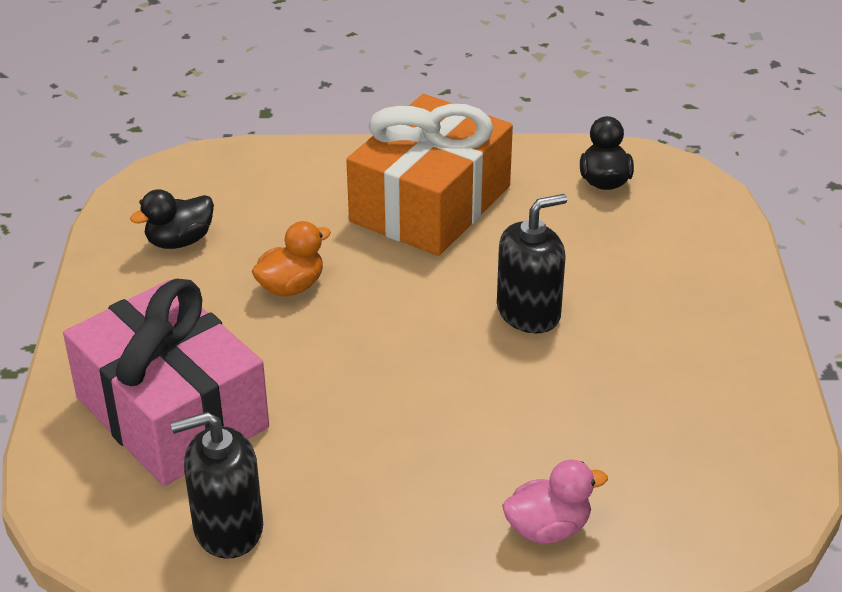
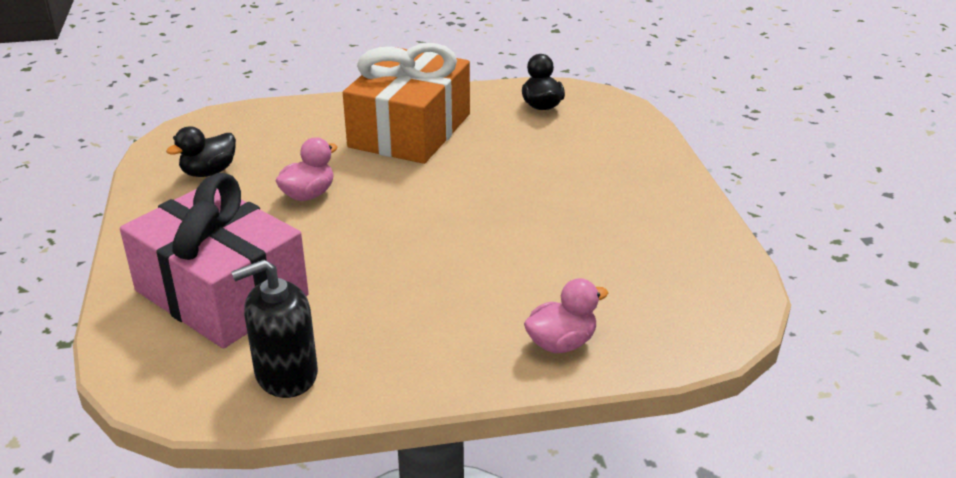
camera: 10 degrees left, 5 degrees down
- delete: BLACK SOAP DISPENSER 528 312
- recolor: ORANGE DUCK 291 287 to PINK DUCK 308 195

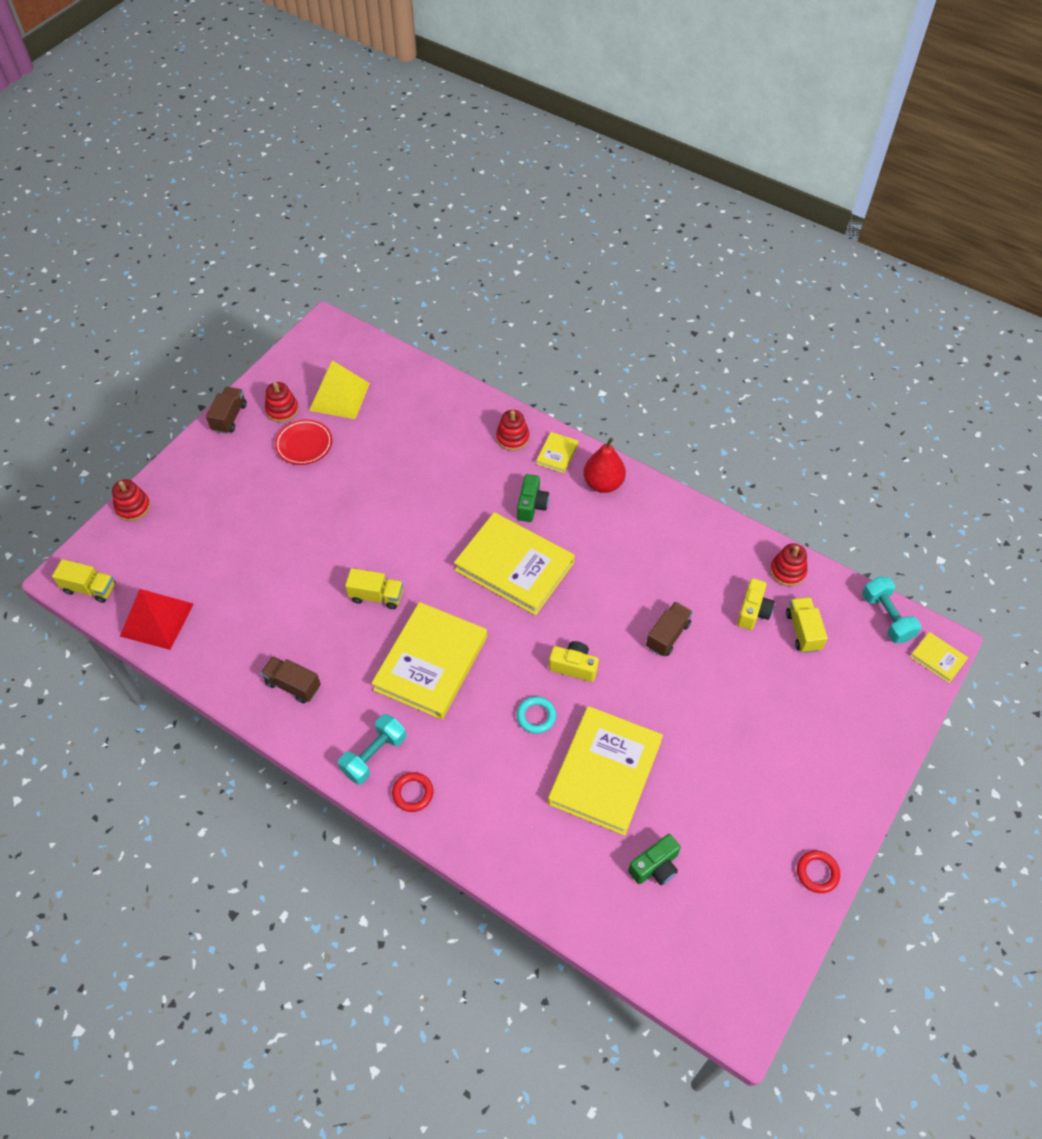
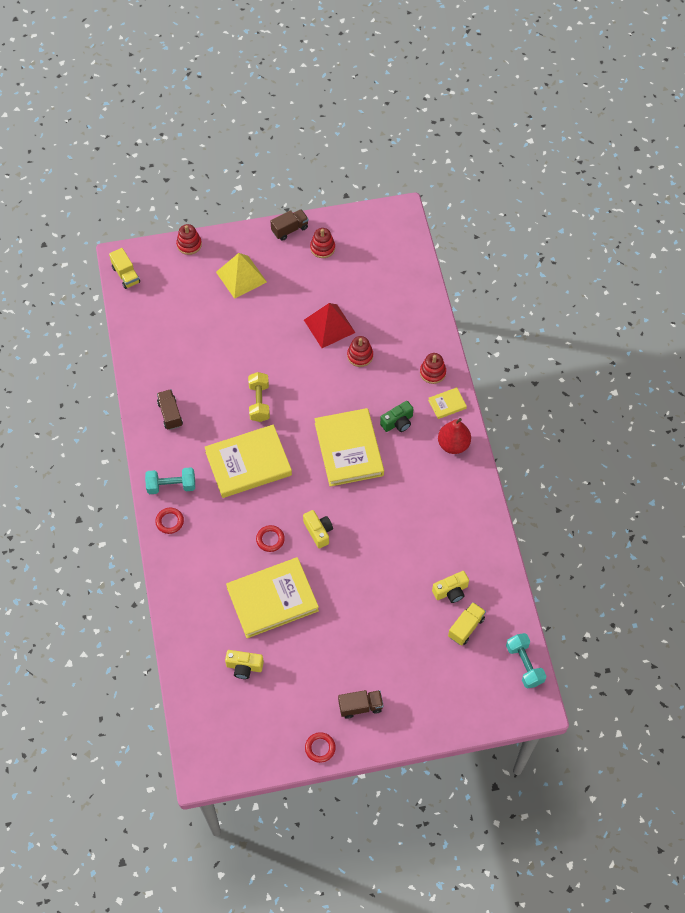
camera: 45 degrees right, 5 degrees up
- move: YELLOW PYRAMID 339 396 to 241 277
- delete: RED PLATE 304 444
- move: RED STACKING TOY 787 571 to 360 356
- replace: YELLOW TRUCK 376 596 to YELLOW DUMBBELL 259 402
- rotate: TURQUOISE DUMBBELL 887 617 = 524 664 45 degrees counterclockwise
- move: RED PYRAMID 157 620 to 329 326
- move: BROWN TRUCK 667 635 to 360 706
- delete: YELLOW BOOK 938 658
- recolor: TURQUOISE RING 536 716 to RED RING 270 539
- recolor: GREEN CAMERA 655 866 to YELLOW CAMERA 244 667

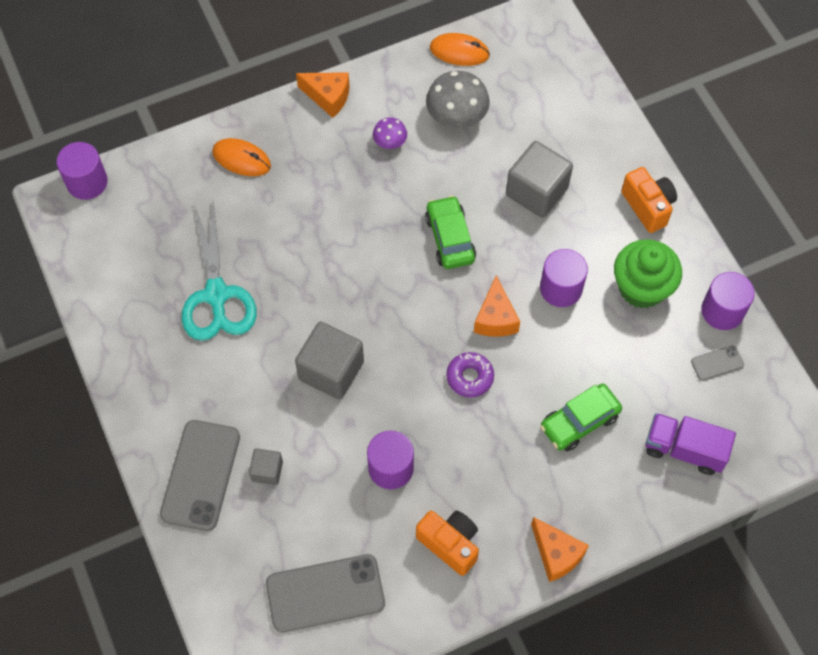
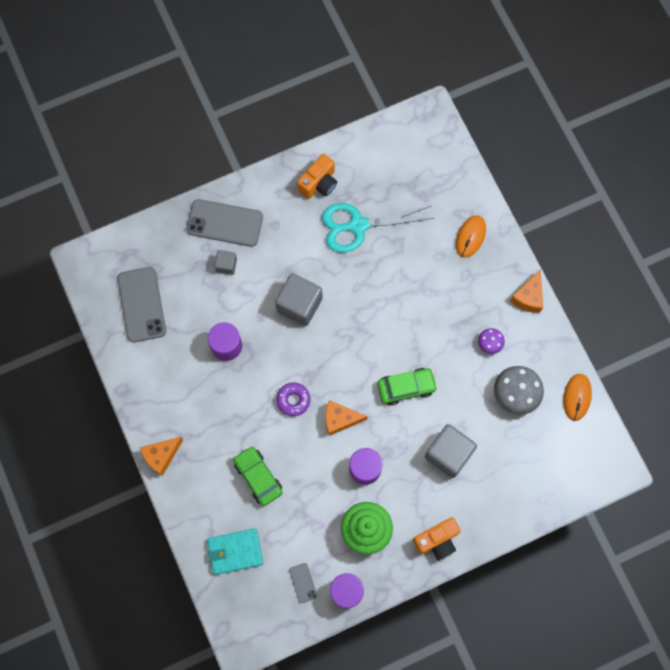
camera: 90 degrees right, 10 degrees up
- delete: PURPLE CYLINDER 87 182
- replace: PURPLE TRUCK 684 450 to TURQUOISE WALLET 235 551
- move: ORANGE CAMERA 450 544 to 319 183

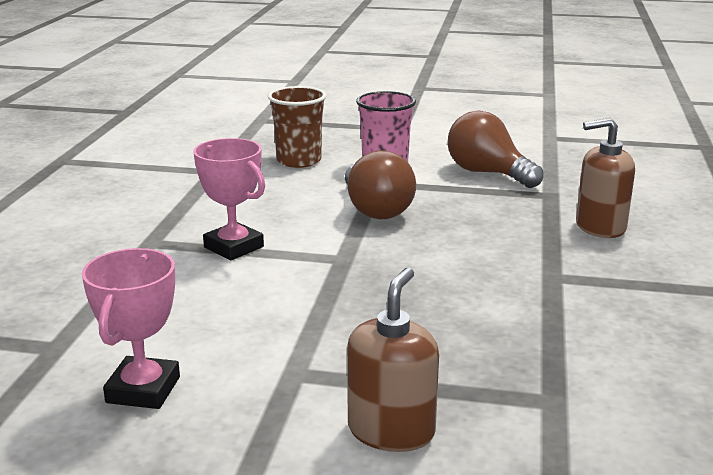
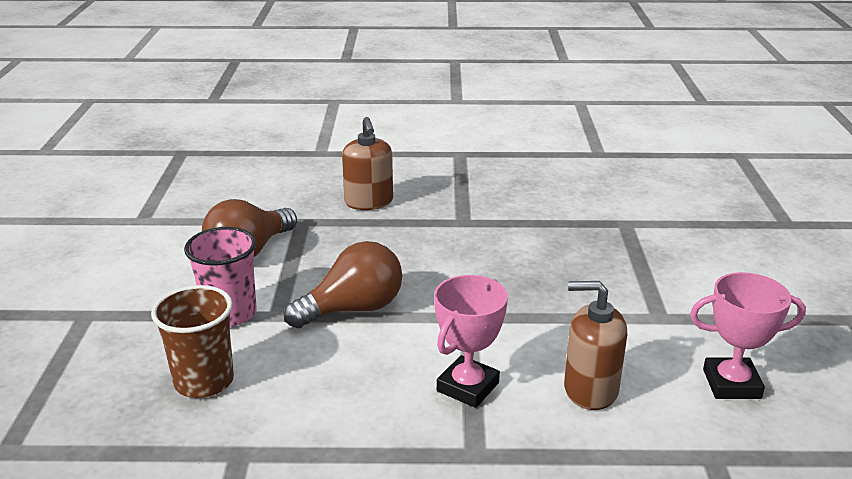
camera: 100 degrees left, 5 degrees up
- move: BROWN SOAP DISPENSER 391 430 to 590 389

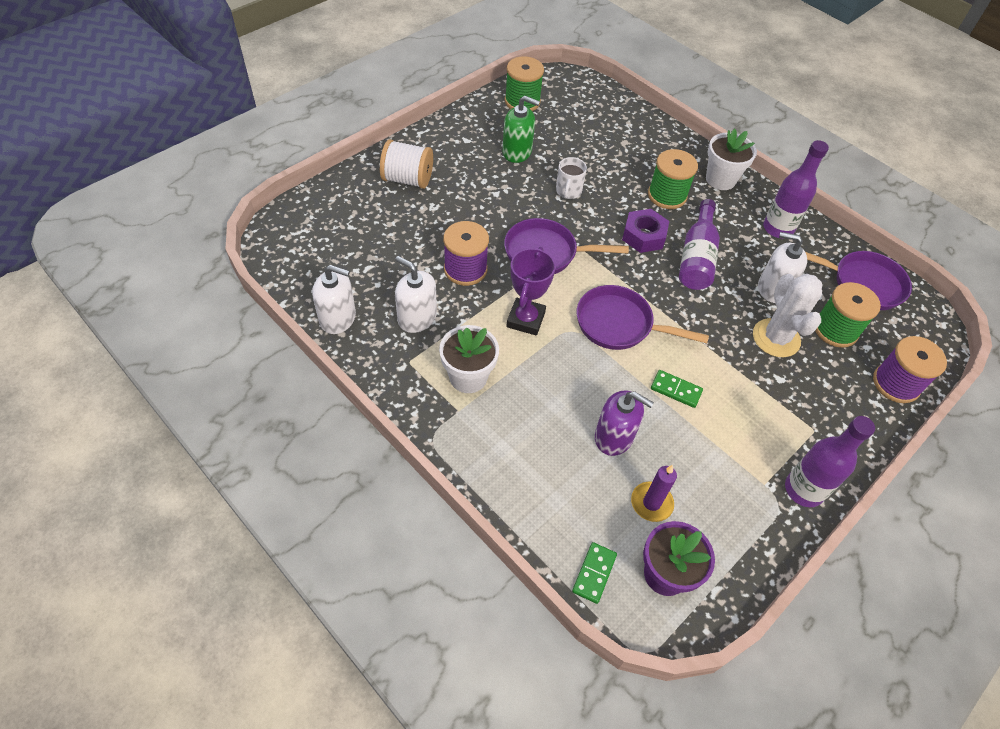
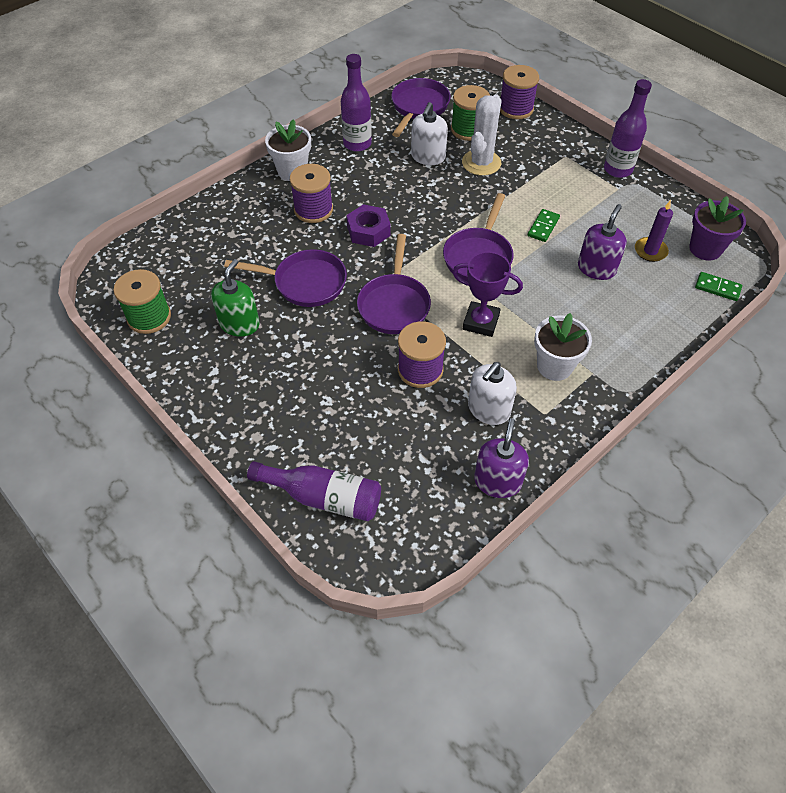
camera: 85 degrees left, 0 degrees up
- delete: WHITE SPOOL 407 179
- recolor: GREEN SPOOL 667 195 to PURPLE SPOOL 313 210
- replace: WHITE MUG 568 191 to PURPLE PAN 305 283
- move: PURPLE BOTTLE 696 258 to 324 497
- recolor: WHITE SOAP DISPENSER 338 318 to PURPLE SOAP DISPENSER 497 481
- rotate: WHITE CACTUS 776 338 = 481 163 60 degrees counterclockwise

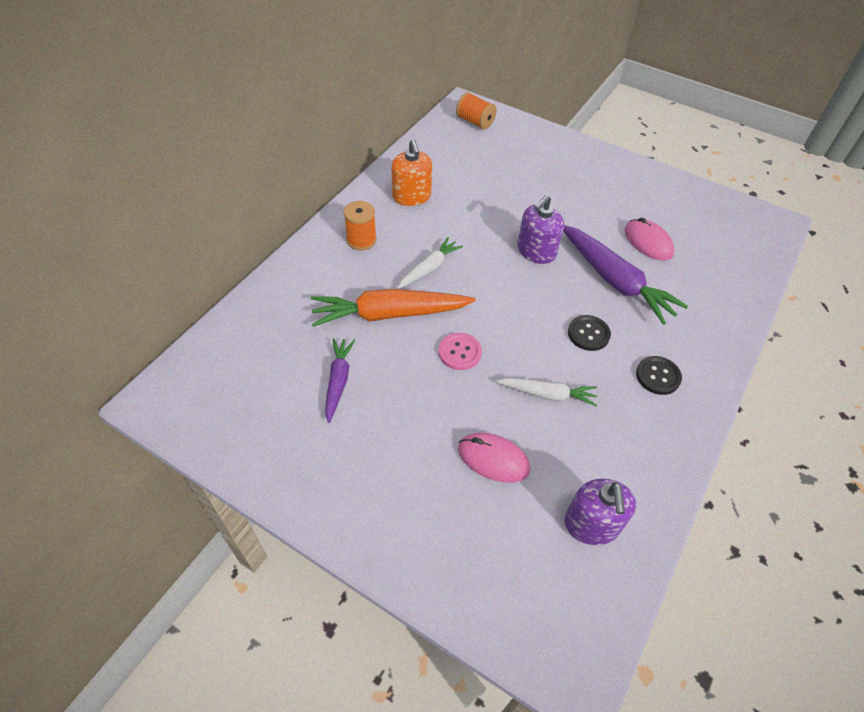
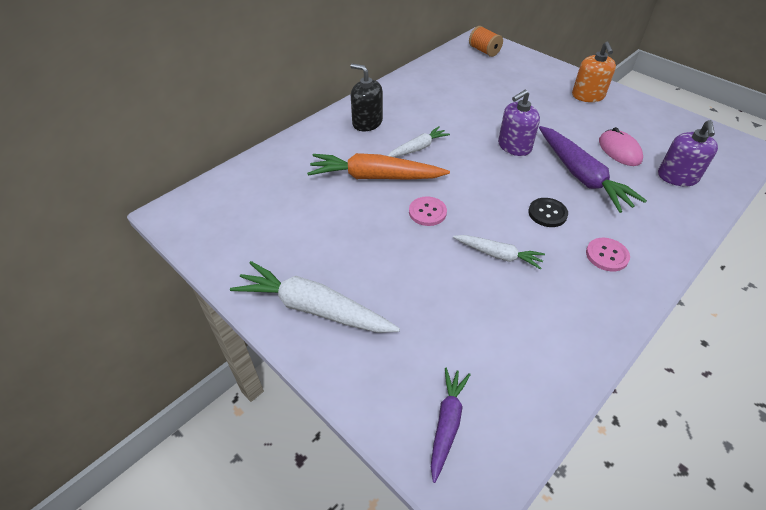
camera: 15 degrees right, 5 degrees down
- move: ORANGE SOAP DISPENSER 411 196 to 588 96
- replace: ORANGE SPOOL 361 240 to BLACK SOAP DISPENSER 367 122
- move: PURPLE CARROT 338 381 to 447 423
- recolor: BLACK BUTTON 658 376 to PINK BUTTON 607 255
- delete: PINK MOUSE 493 459
- move: PURPLE SOAP DISPENSER 592 524 to 677 177
- insert: WHITE CARROT 313 308

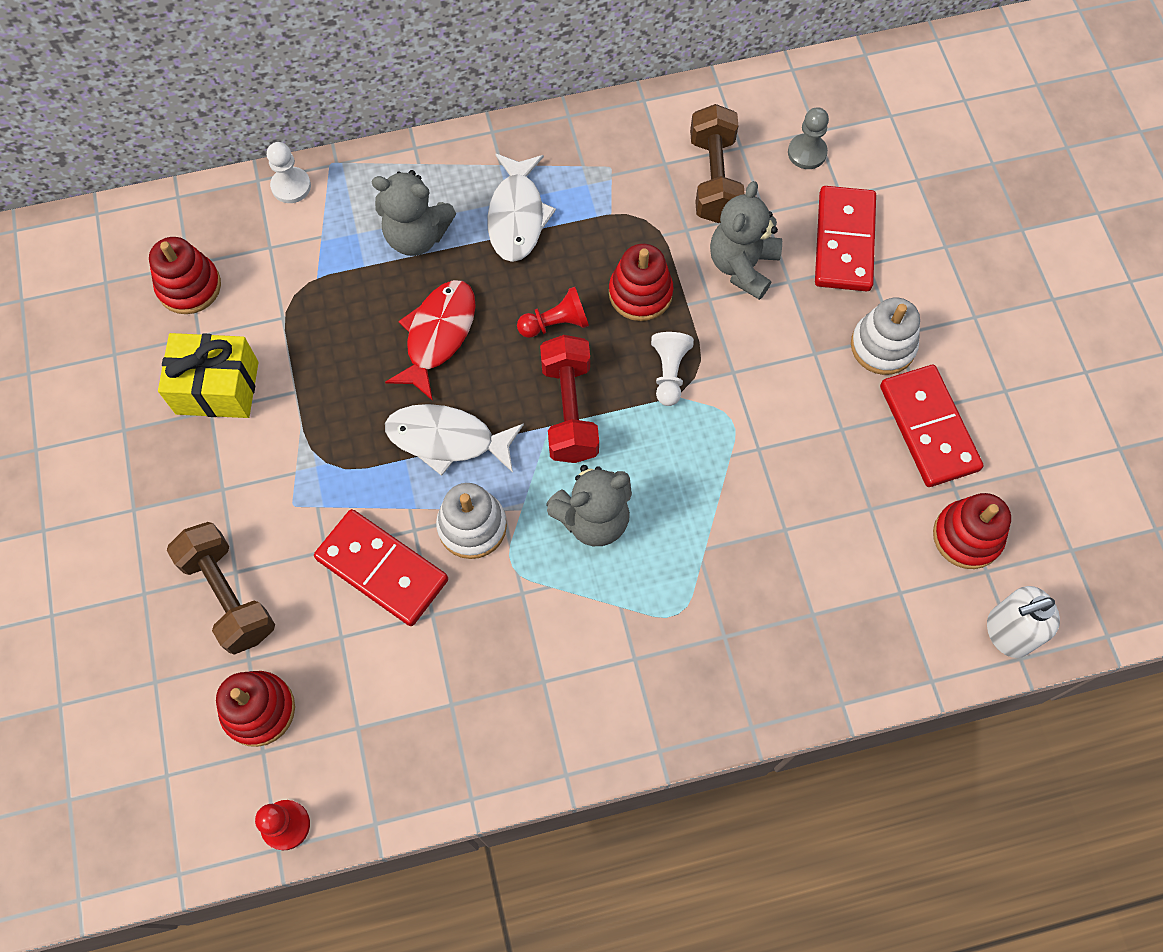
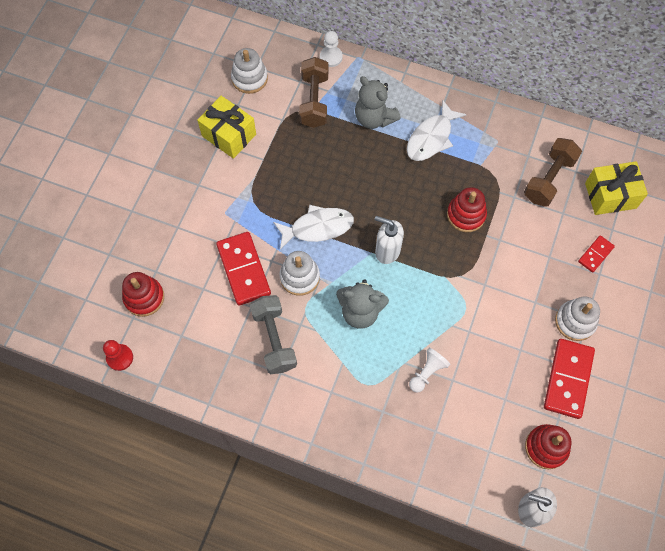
camera: 35 degrees right, 0 degrees up
- replace: GREY PAWN 807 153 to YELLOW GIFT 610 195
- delete: GREY TEDDY BEAR 742 266
- resize: RED DOMINO 844 242 = 595 254 x0.53
- recolor: RED STACKING TOY 189 286 to WHITE STACKING TOY 249 78
- delete: RED FISH 438 335
- delete: RED PAWN 556 323
- move: WHITE PAWN 669 373 to 427 372
- replace: RED DUMBBELL 569 410 to WHITE SOAP DISPENSER 387 251
- rotate: WHITE FISH 447 439 = 317 227 120 degrees clockwise
- move: BROWN DUMBBELL 229 595 to 314 101
- insert: GREY DUMBBELL 274 339

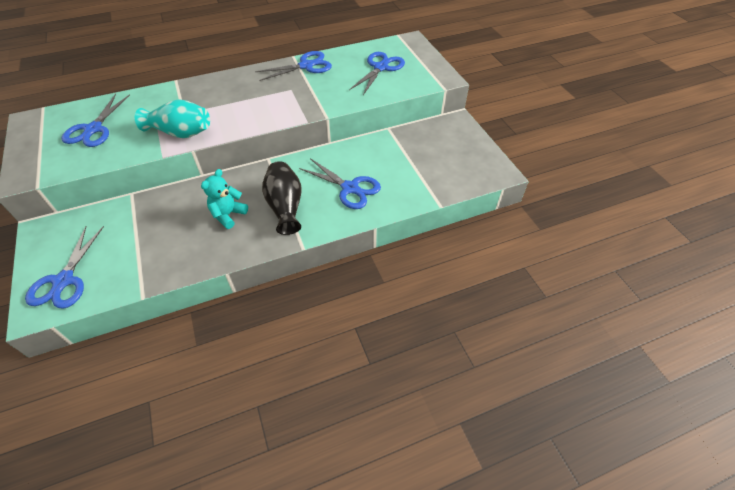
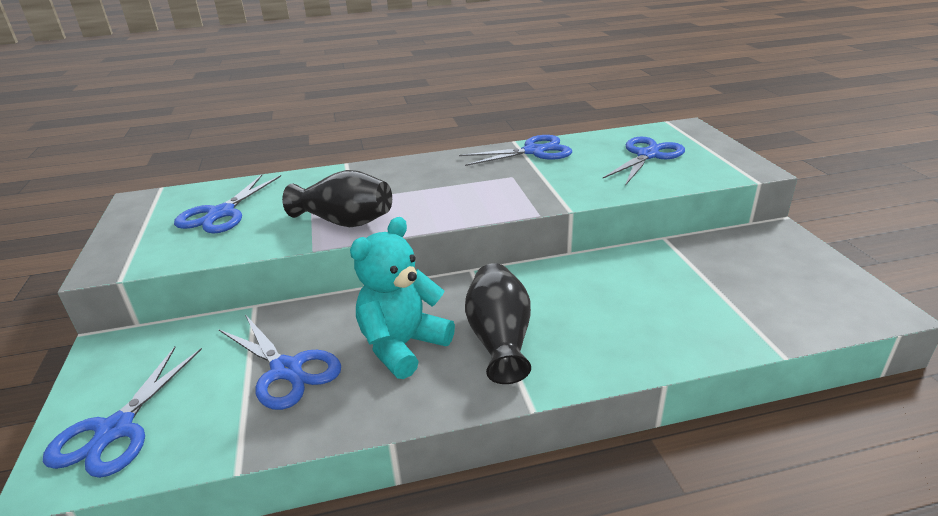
camera: 10 degrees right, 20 degrees down
- recolor: TURQUOISE VASE 181 133 to BLACK VASE 345 222
- move: BLUE SCISSORS 350 188 to 286 370
- resize: TURQUOISE TEDDY BEAR 228 215 = 402 346 x1.51

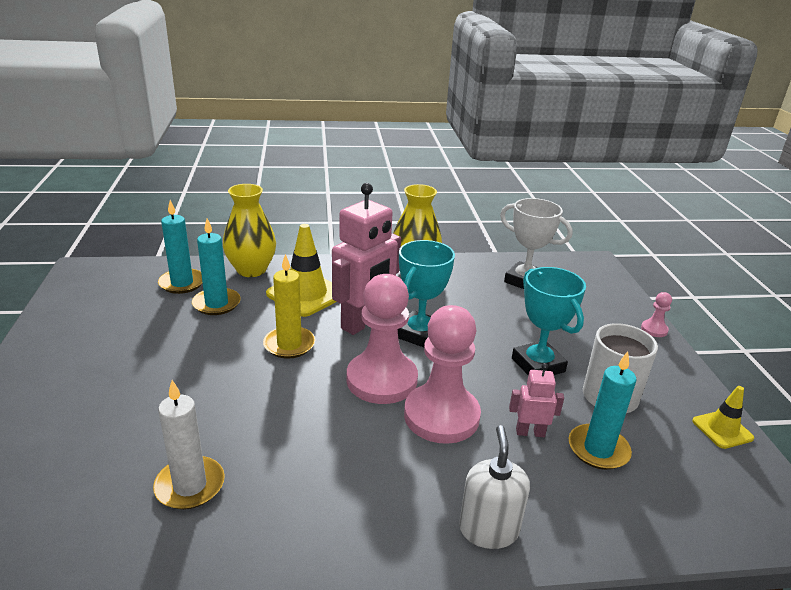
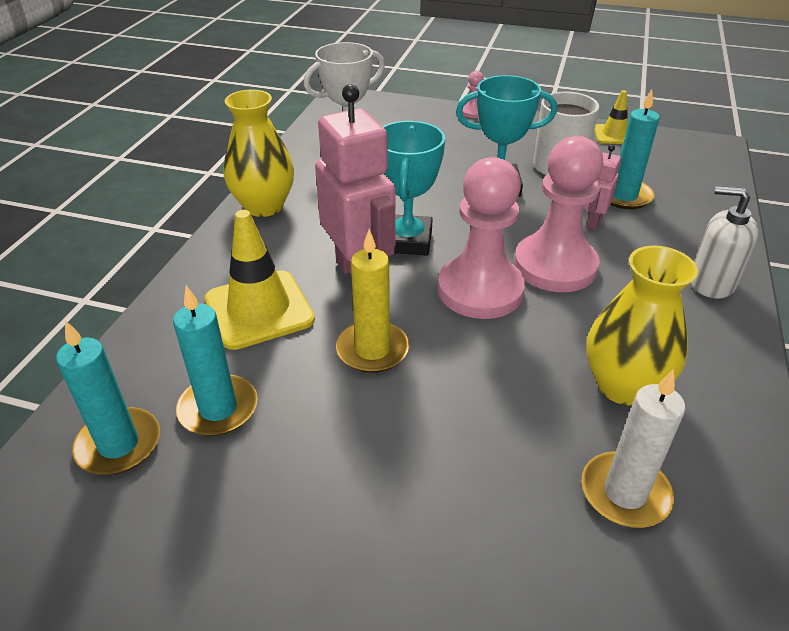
camera: 65 degrees left, 10 degrees up
- move: YELLOW VASE 251 270 to 623 386
- rotate: TURQUOISE TROPHY 419 334 = 407 241 45 degrees clockwise

